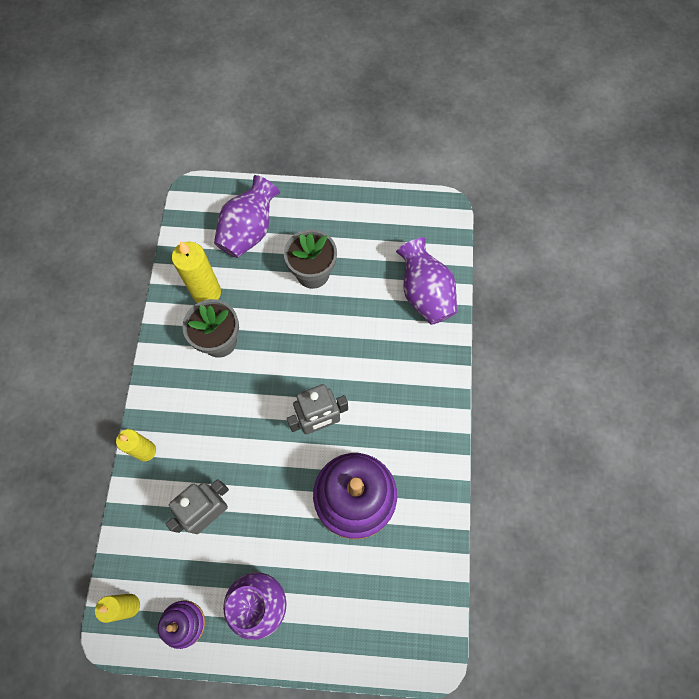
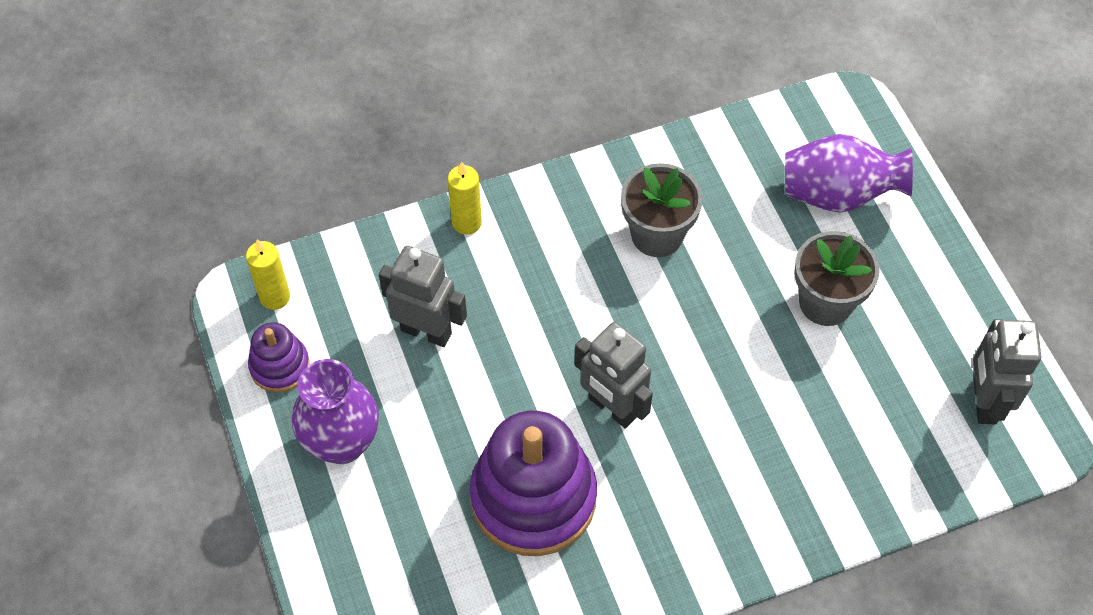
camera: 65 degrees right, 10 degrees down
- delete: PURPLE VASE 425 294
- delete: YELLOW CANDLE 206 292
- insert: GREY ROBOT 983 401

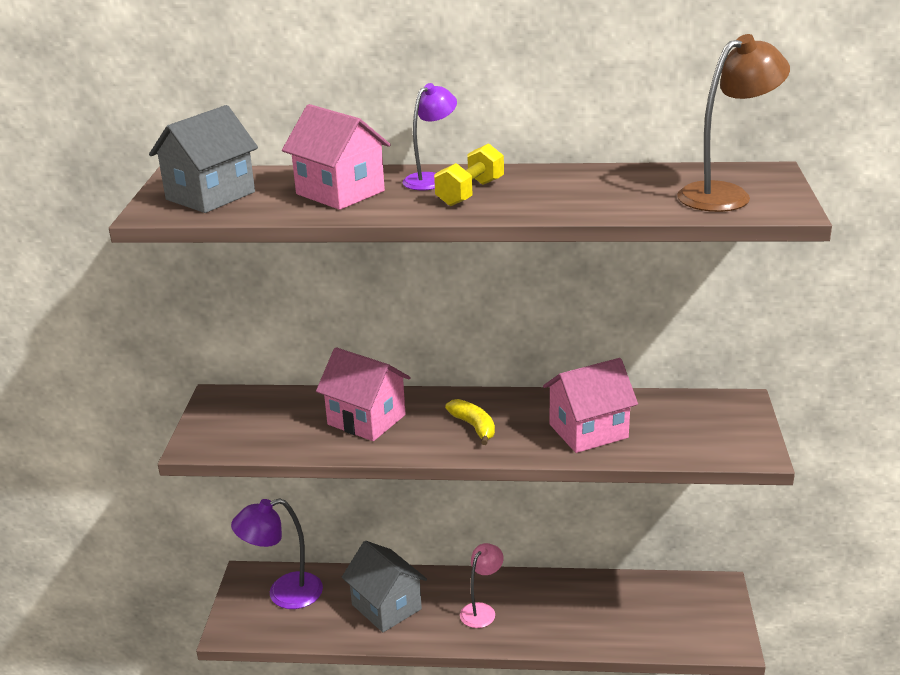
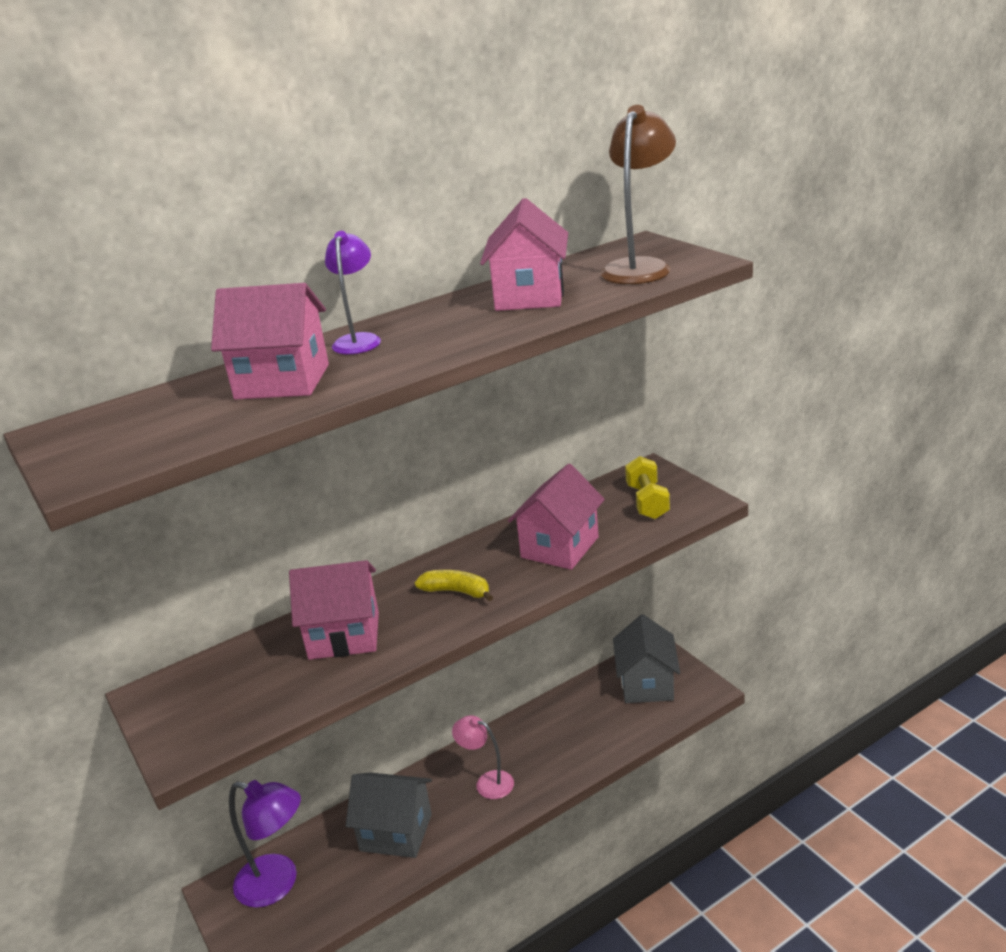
camera: 35 degrees left, 0 degrees up
- move: GREY HOUSE 210 196 to 647 684
- move: YELLOW DUMBBELL 470 193 to 647 502
- rotate: PURPLE LAMP 284 594 = 278 884 105 degrees counterclockwise
- rotate: PINK LAMP 482 610 = 487 782 60 degrees counterclockwise
- insert: PINK HOUSE 530 296

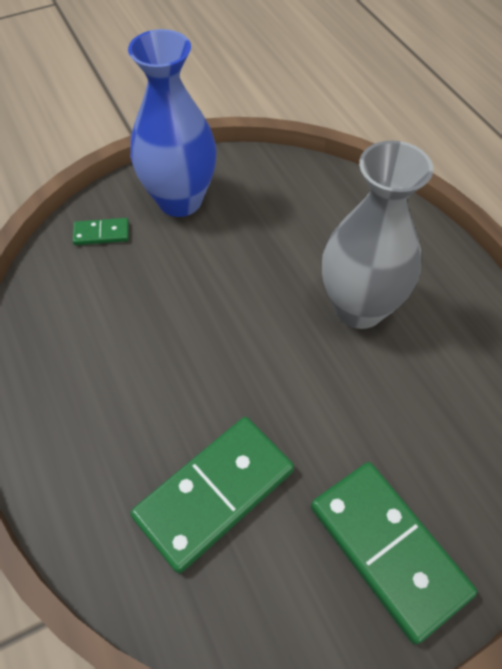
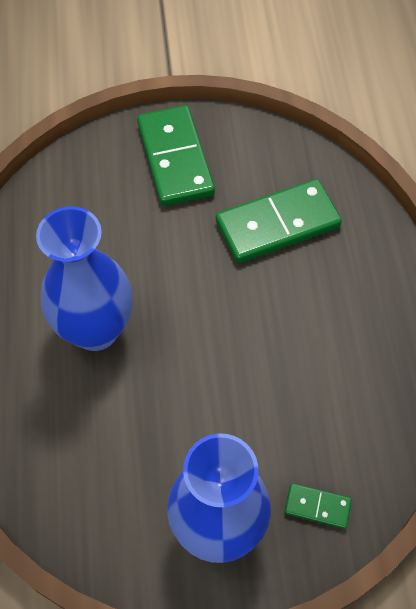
camera: 160 degrees left, 5 degrees up
- recolor: GREY VASE 359 308 to BLUE VASE 95 329

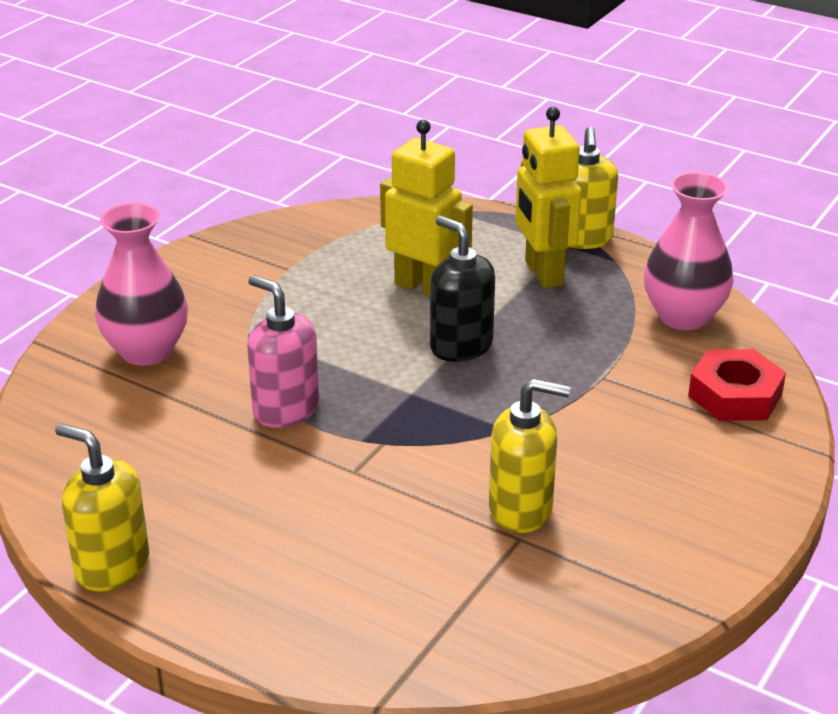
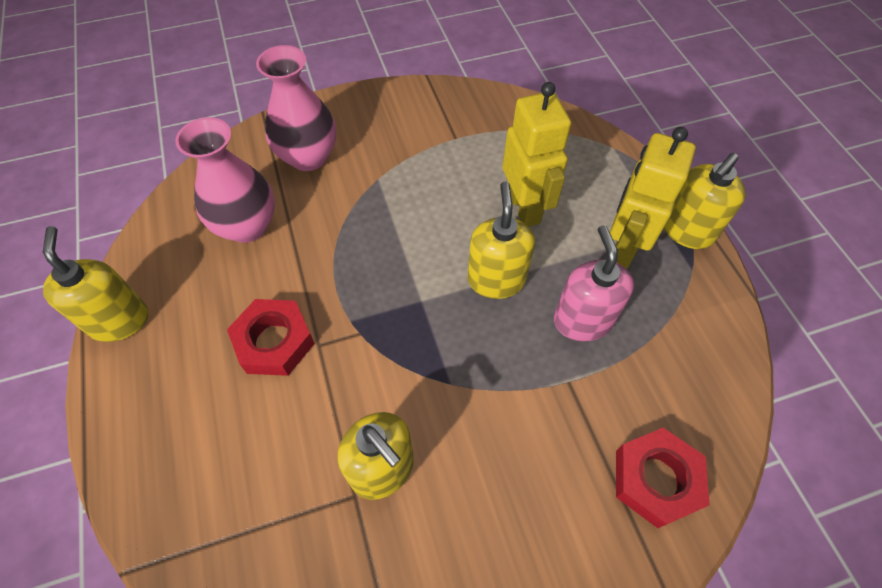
camera: 40 degrees right, 25 degrees up
- move: PINK VASE 683 316 to 247 226
- recolor: BLACK SOAP DISPENSER 460 346 to YELLOW SOAP DISPENSER 496 279
- move: PINK SOAP DISPENSER 285 409 to 582 320
- insert: RED NUT 274 341

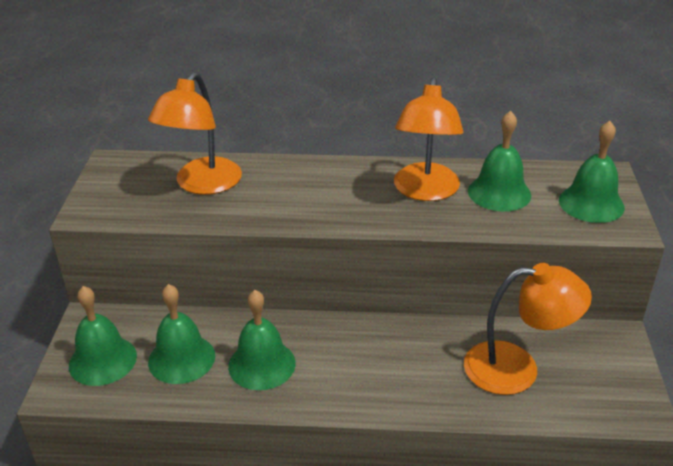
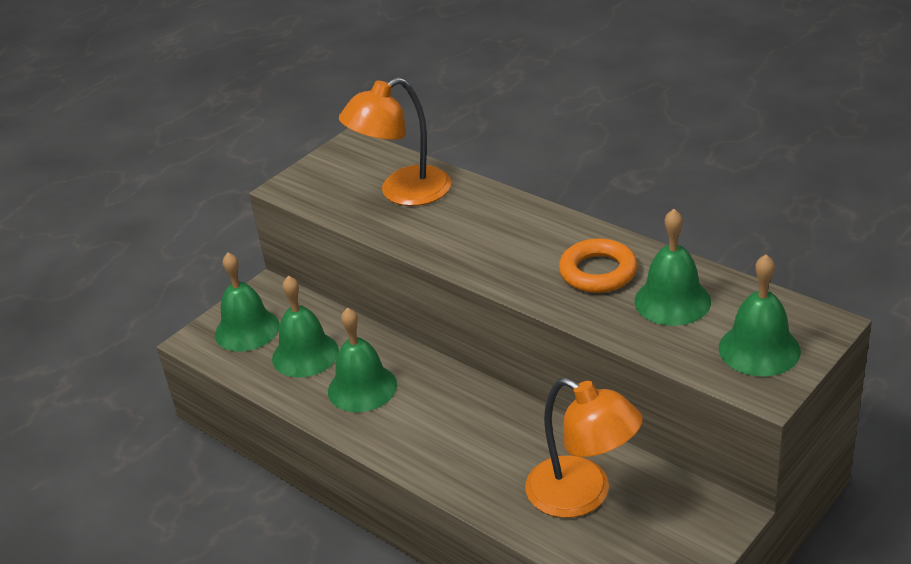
camera: 40 degrees right, 0 degrees up
- replace: ORANGE LAMP 425 191 to ORANGE RING 598 272

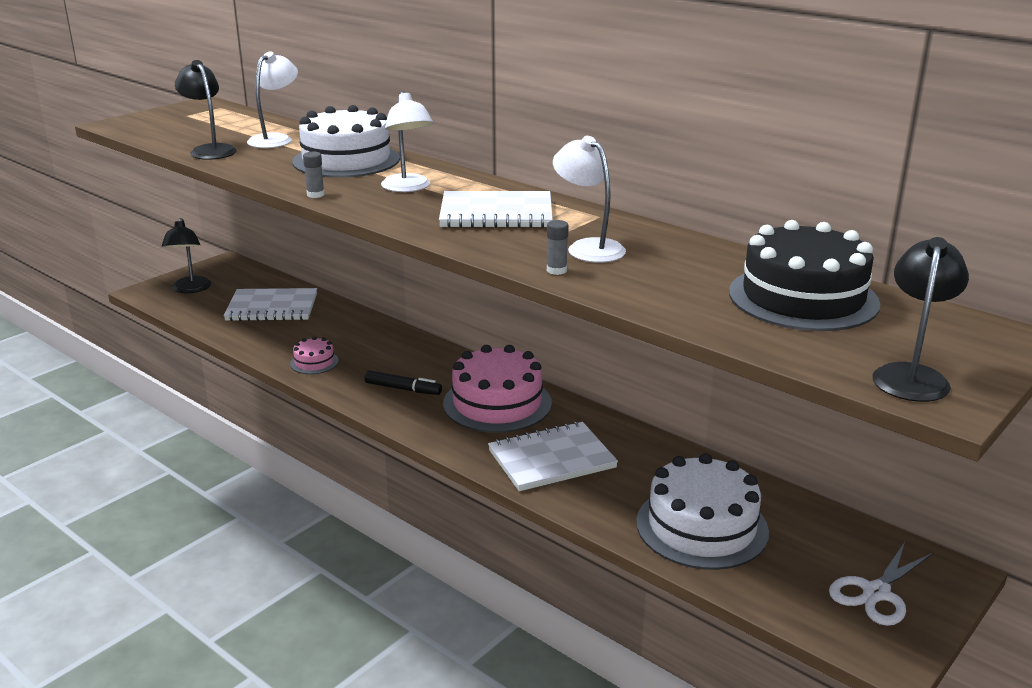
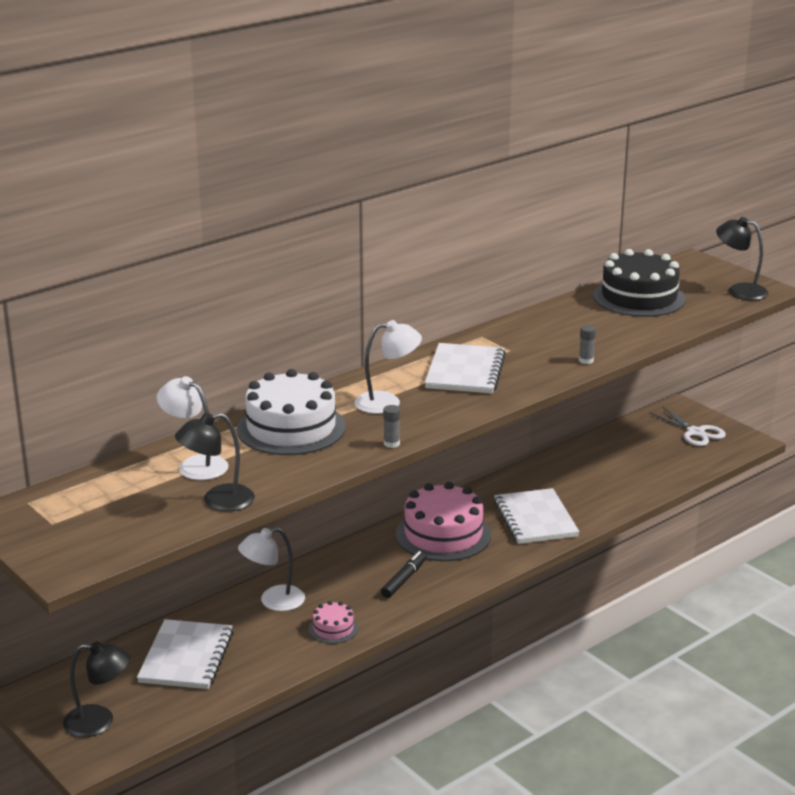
camera: 80 degrees left, 0 degrees up
- move: WHITE LAMP 588 247 to 273 601
- delete: WHITE CAKE 701 527

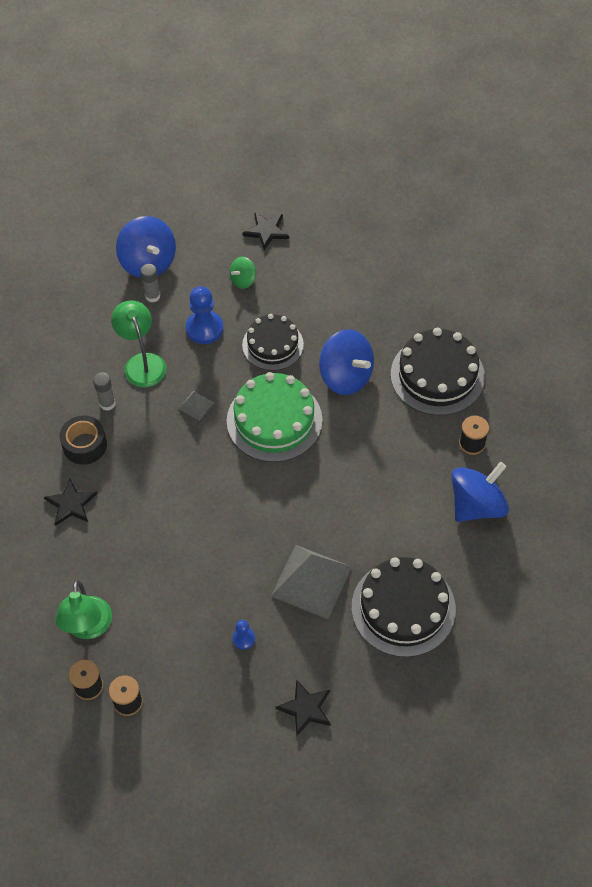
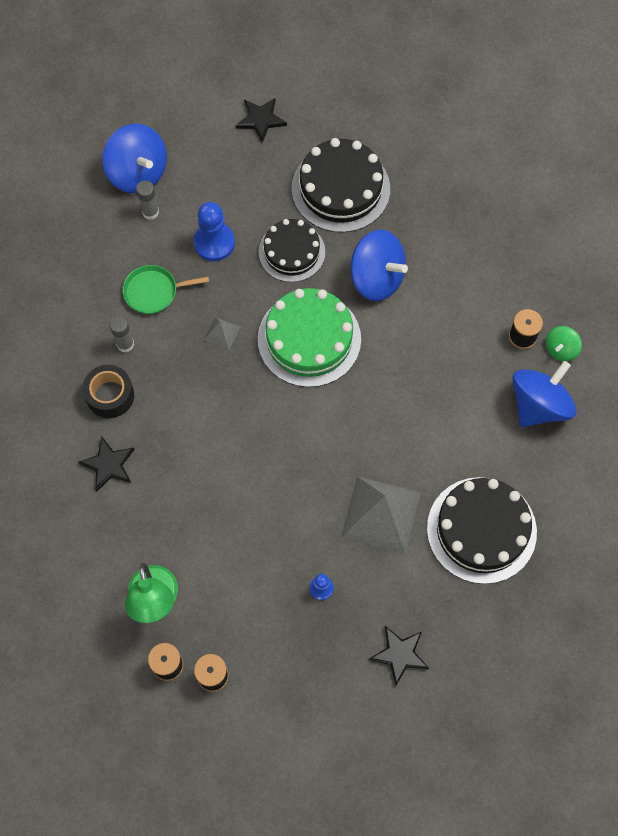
camera: 10 degrees left, 10 degrees up
- move: GREEN SPINNING TOP 243 280 to 561 349
- replace: GREEN LAMP 142 362 to GREEN PAN 154 291
- move: BLACK CAKE 437 375 to 340 188

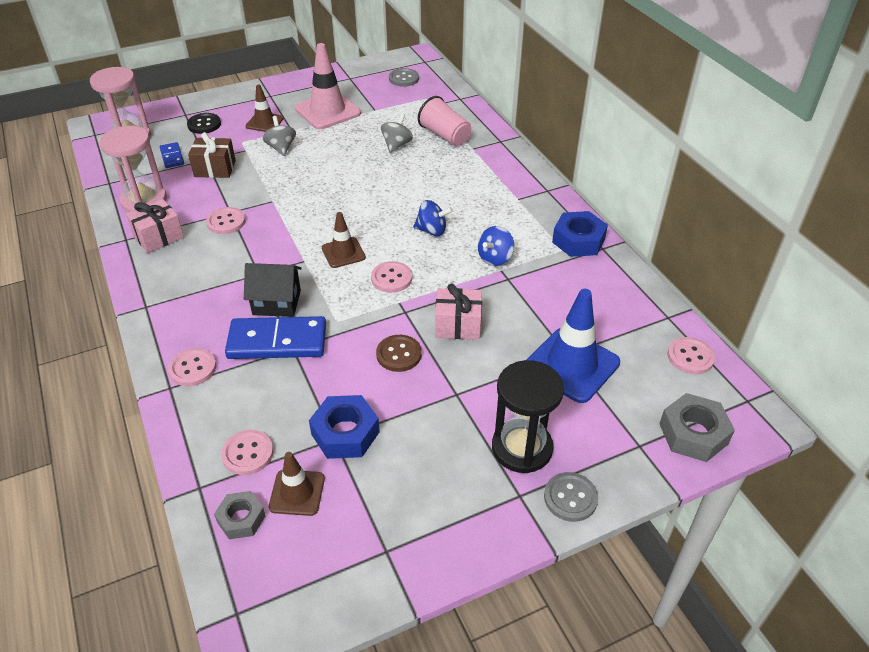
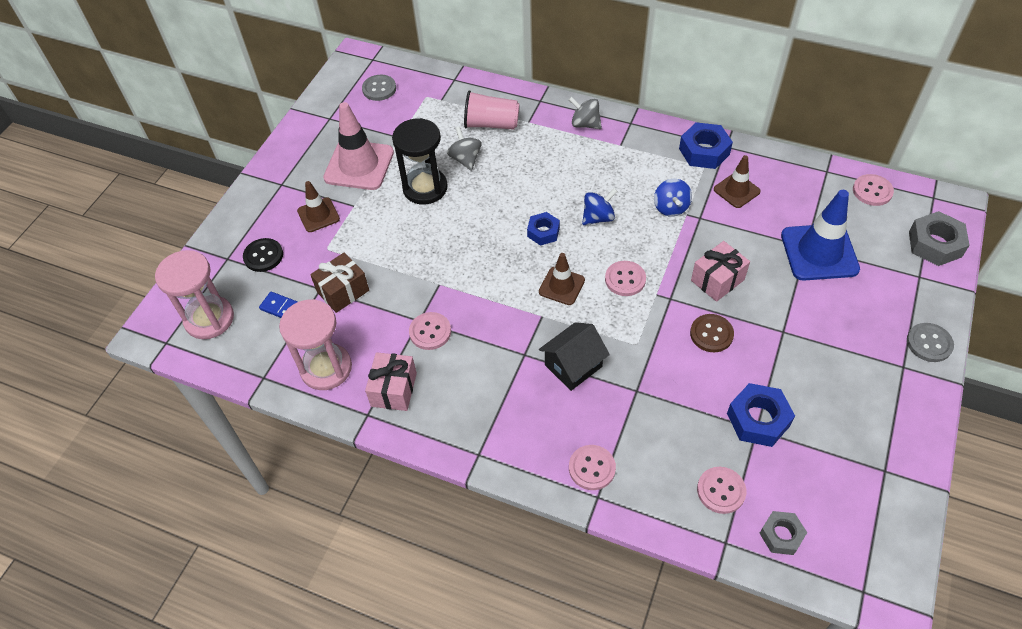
camera: 40 degrees left, 10 degrees up
- move: GREY SPINNING TOP 281 148 to 585 124
- delete: BLUE DOMINO 277 341
- move: BLACK HOURGLASS 522 448 to 425 188
- move: BROWN TRAFFIC CONE 297 493 to 736 190
- insert: BLUE NUT 543 232

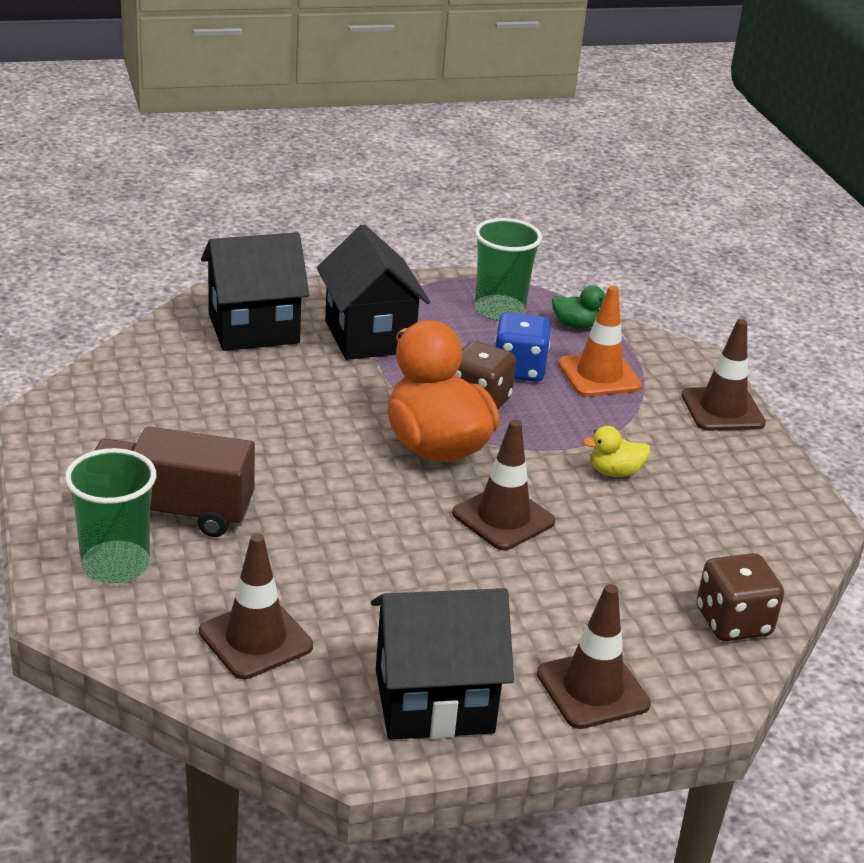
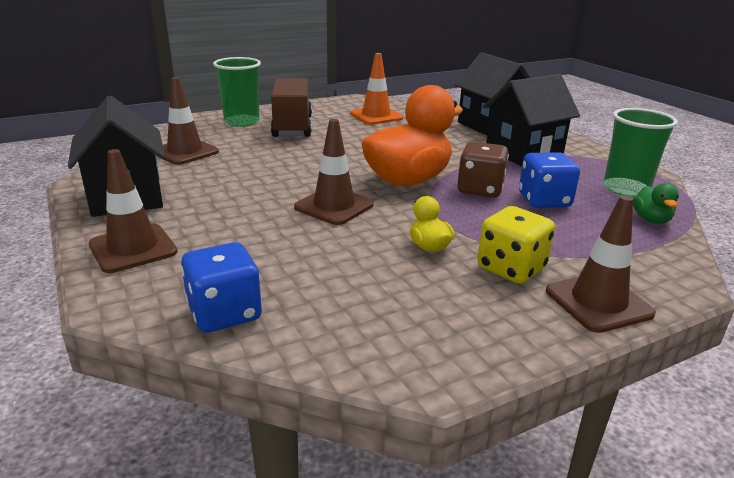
camera: 80 degrees right, 5 degrees down
- move: ORANGE TRAFFIC CONE 599 375 to 376 116
- recolor: BROWN DICE 733 622 to BLUE DICE 225 313
- insert: YELLOW DICE 511 268

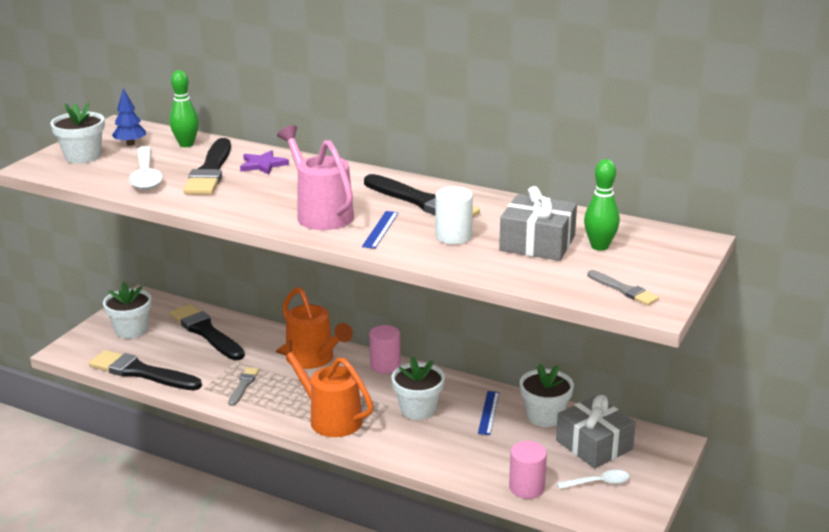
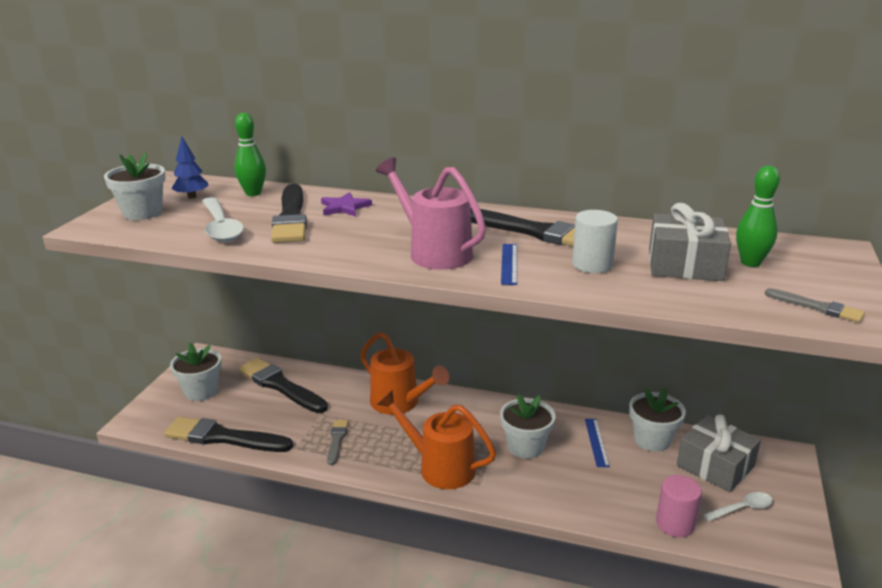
camera: 10 degrees left, 0 degrees up
- delete: PINK CYLINDER 385 365

